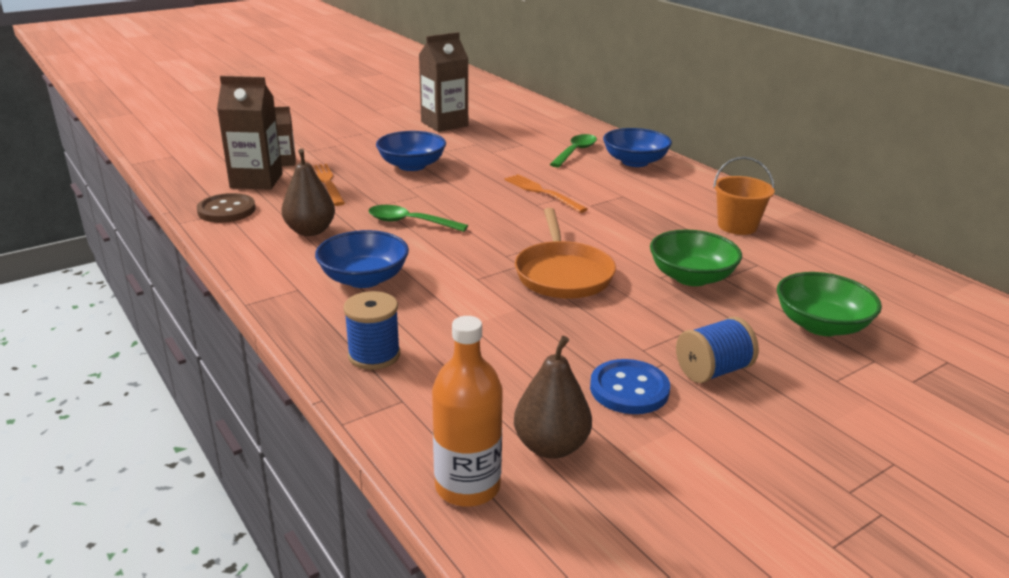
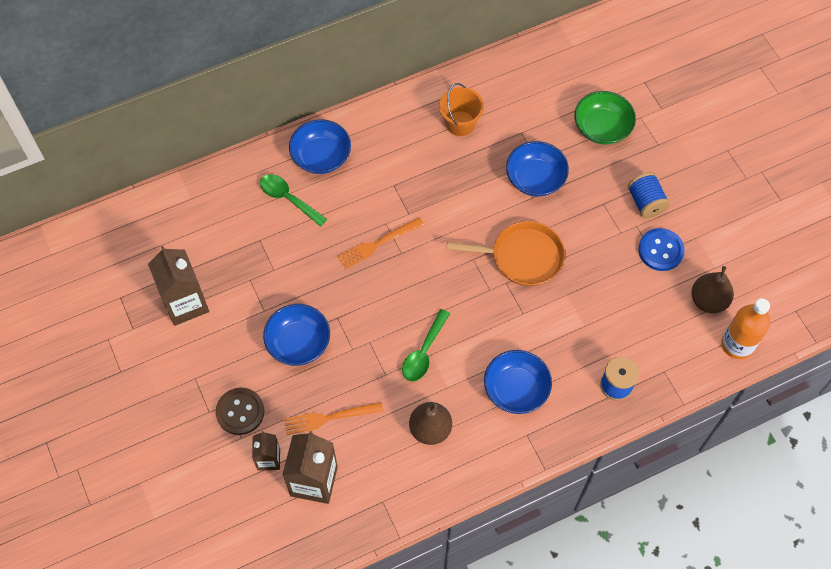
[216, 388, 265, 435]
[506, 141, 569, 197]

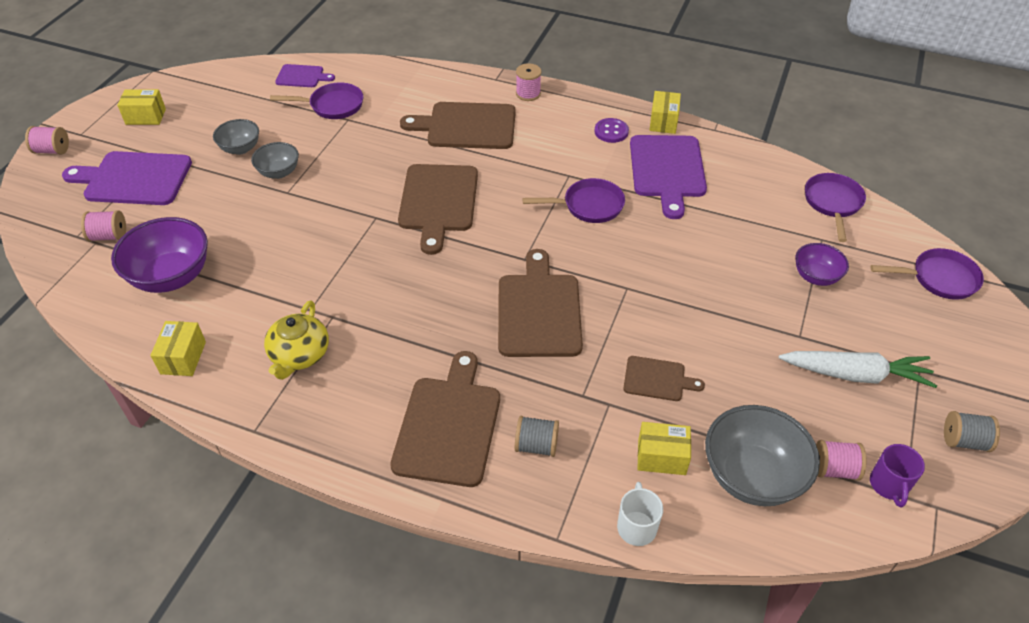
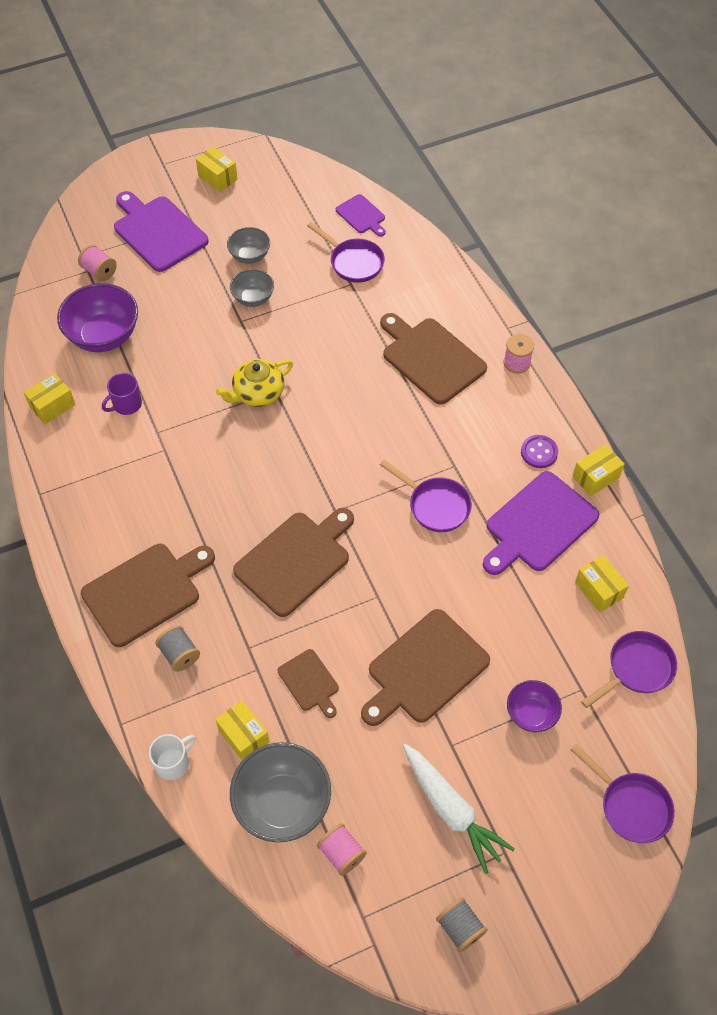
[25, 126, 69, 155] (first image)
[216, 359, 293, 407]
[361, 609, 490, 726]
[102, 373, 142, 415]
[575, 555, 629, 613]

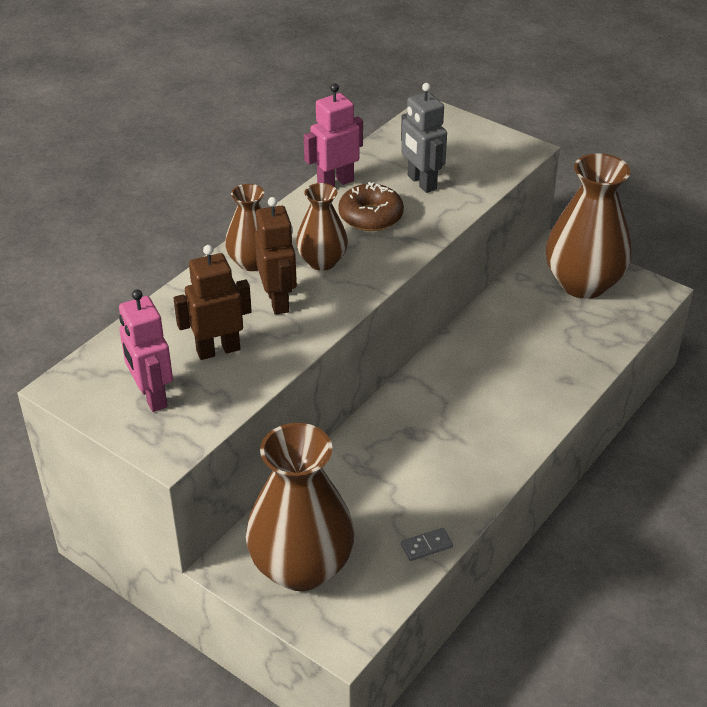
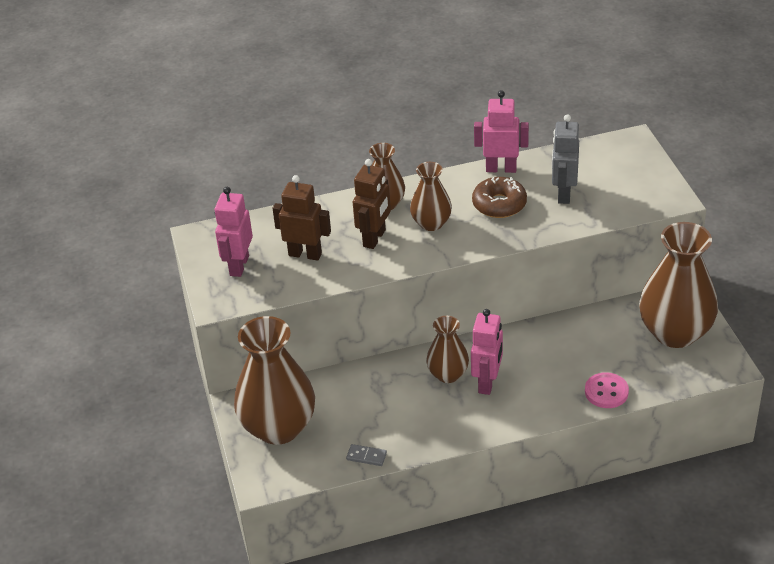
[426, 316, 469, 383]
[471, 309, 503, 395]
[585, 372, 629, 408]

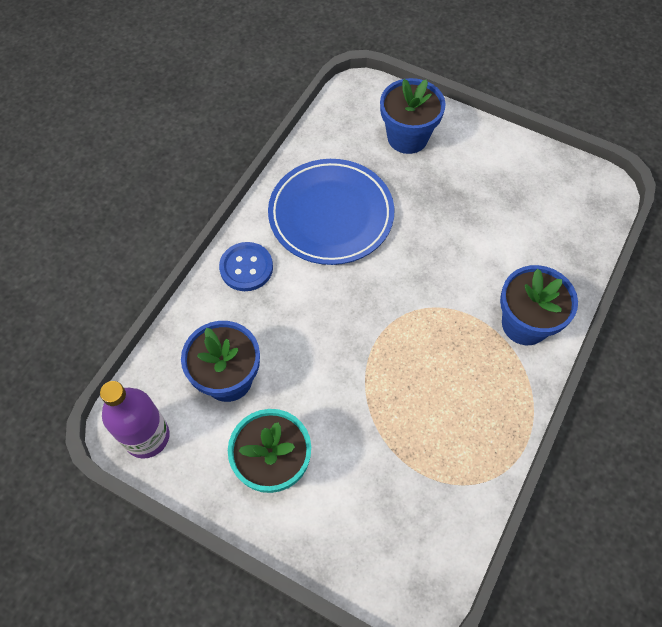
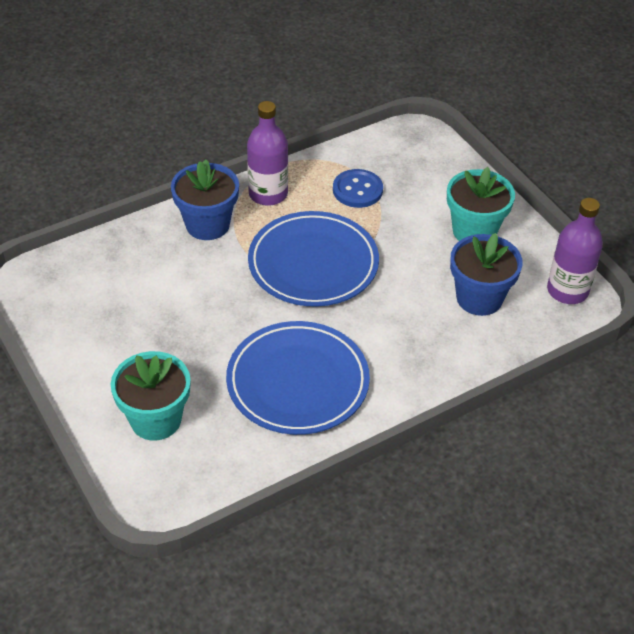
[333, 169, 383, 208]
[111, 351, 191, 441]
[247, 101, 288, 206]
[248, 211, 379, 307]

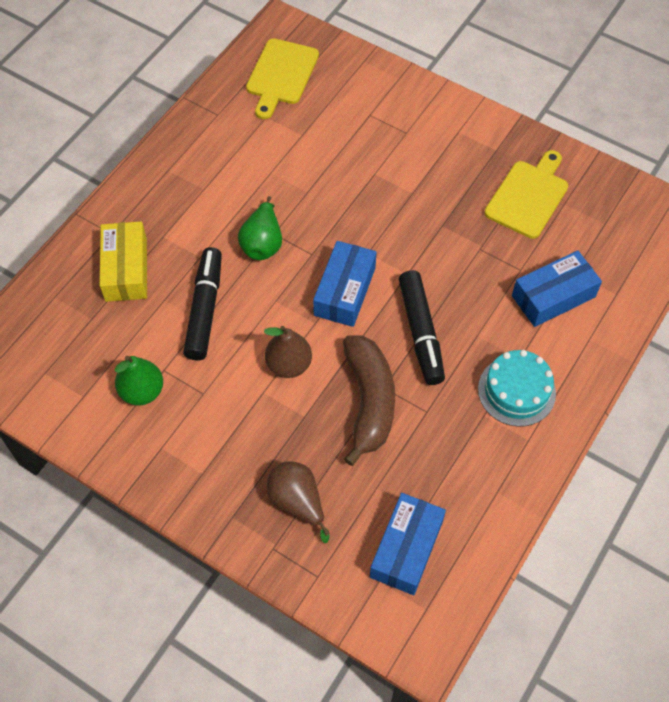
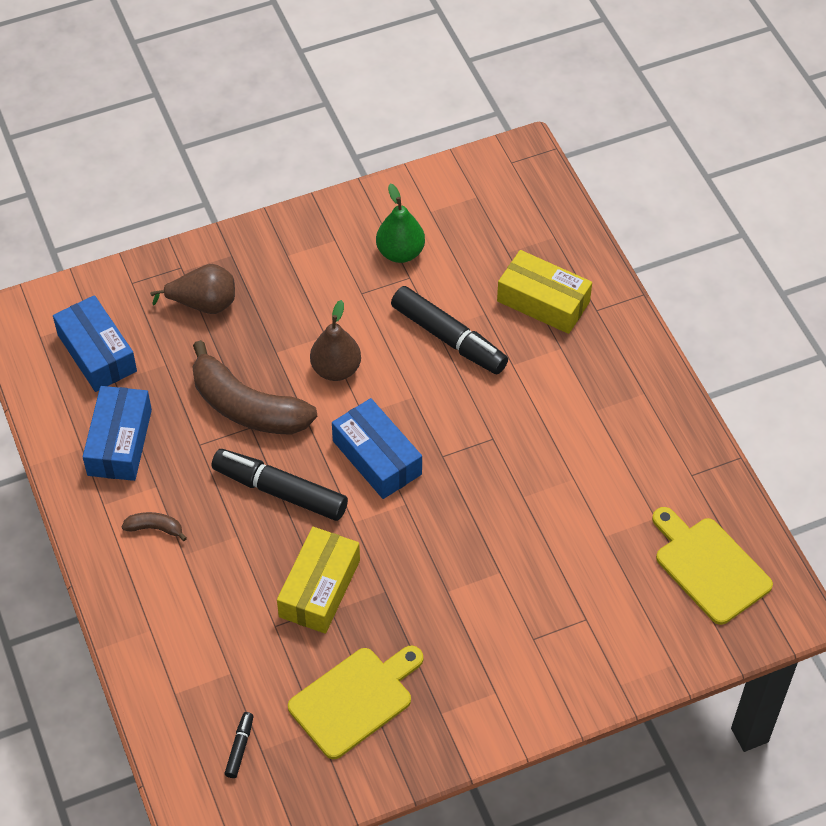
[238, 196, 282, 260] (first image)
[122, 512, 187, 541]
[288, 646, 423, 759]
[83, 386, 152, 481]
[224, 712, 254, 778]
[277, 527, 360, 634]

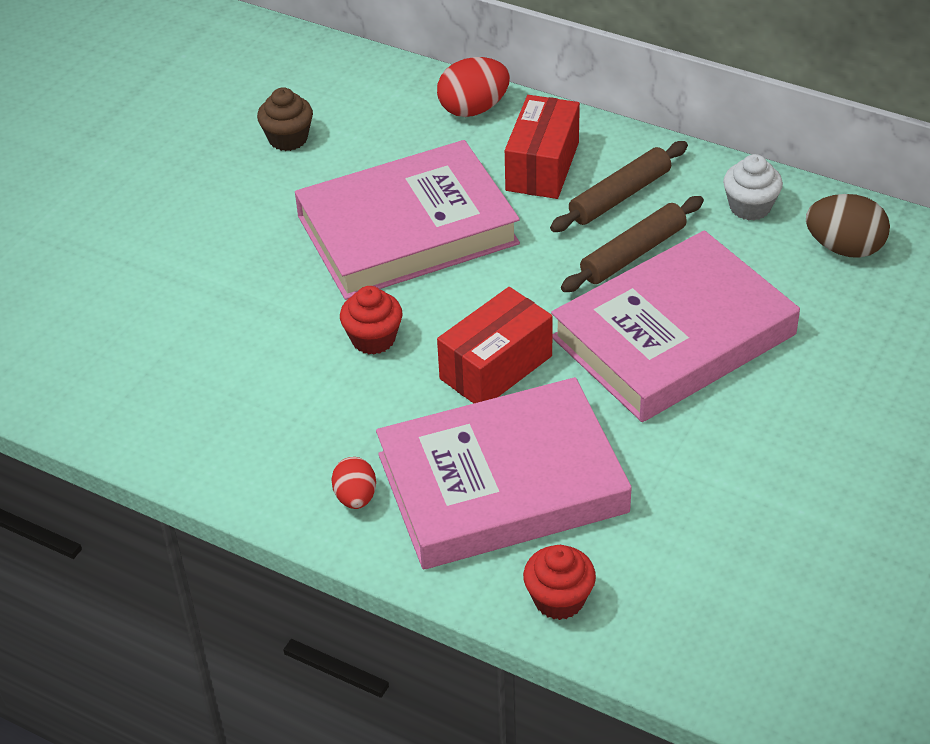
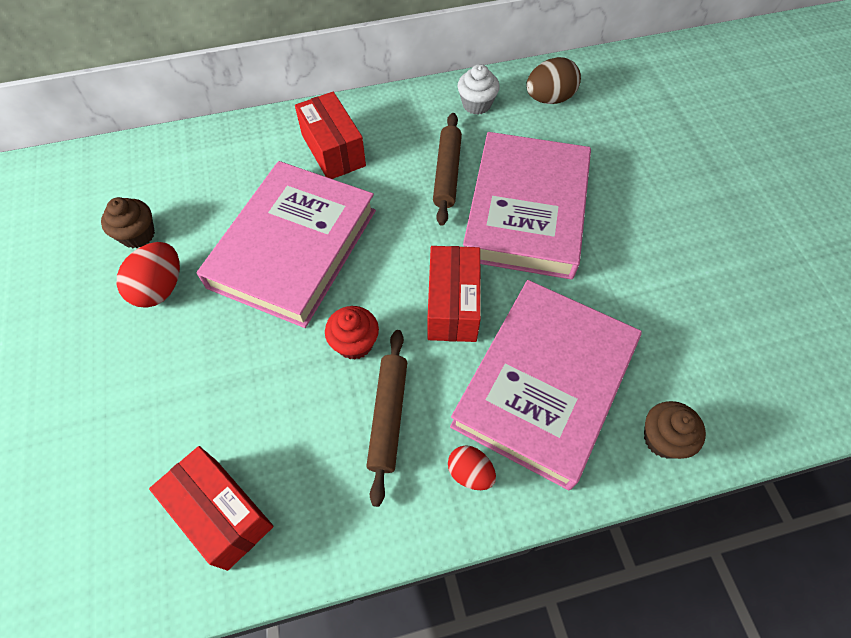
[117, 242, 180, 308]
[644, 401, 706, 459]
[366, 330, 407, 507]
[149, 446, 274, 571]

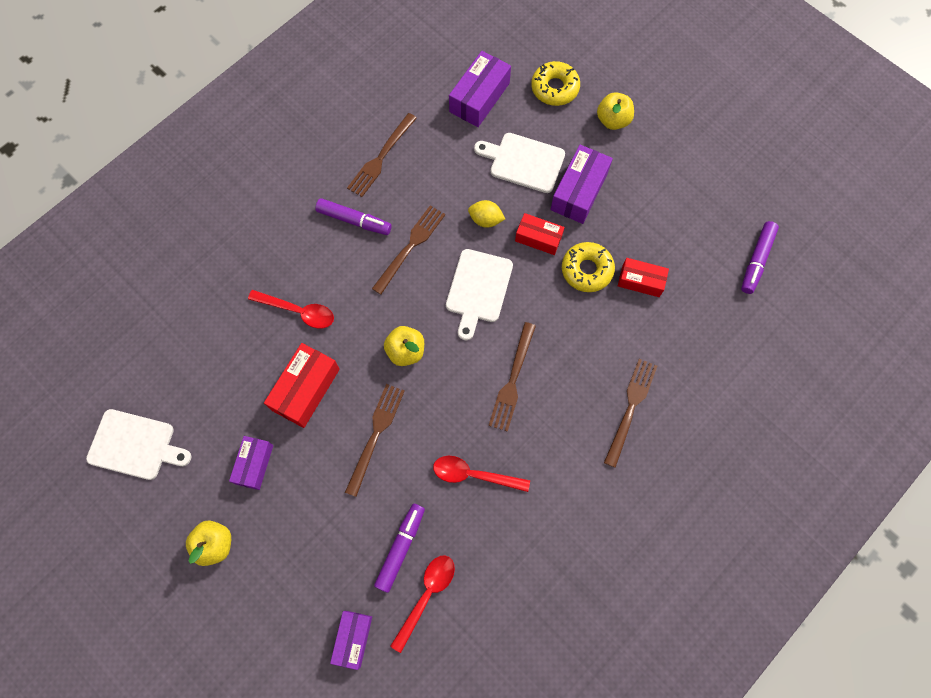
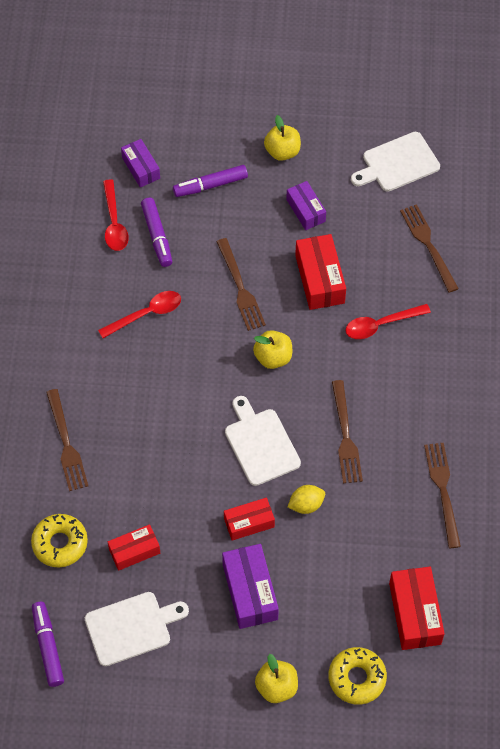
[173, 165, 248, 197]
[389, 567, 445, 650]
[85, 592, 189, 666]
[400, 204, 459, 293]
[31, 514, 88, 567]

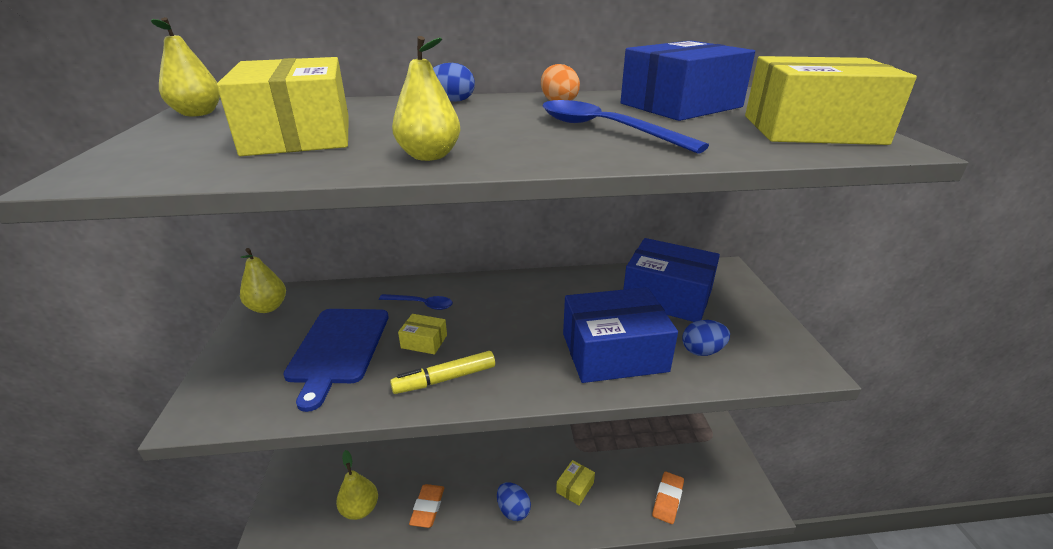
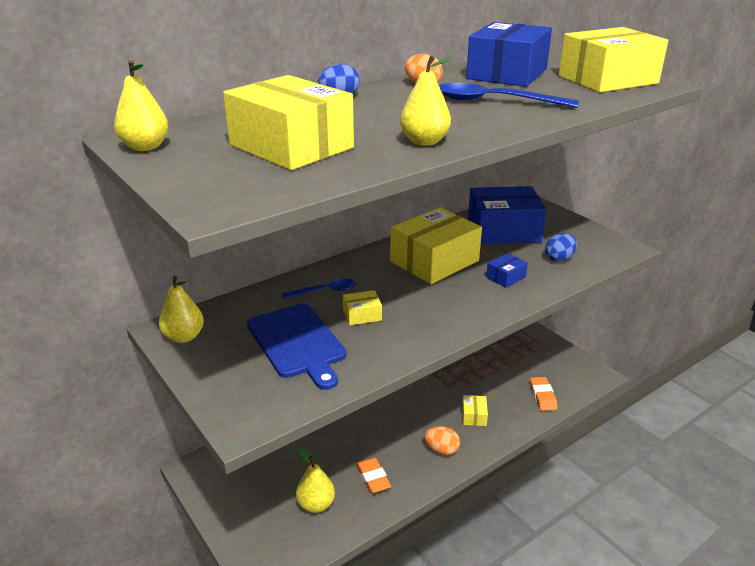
[390, 351, 495, 394] (first image)
[424, 426, 460, 455]
[486, 253, 528, 288]
[390, 207, 482, 284]

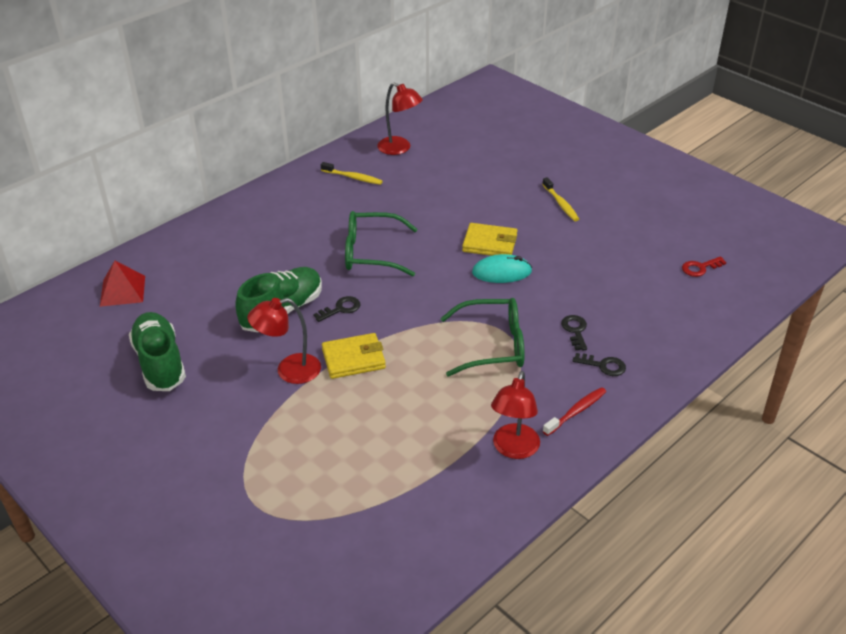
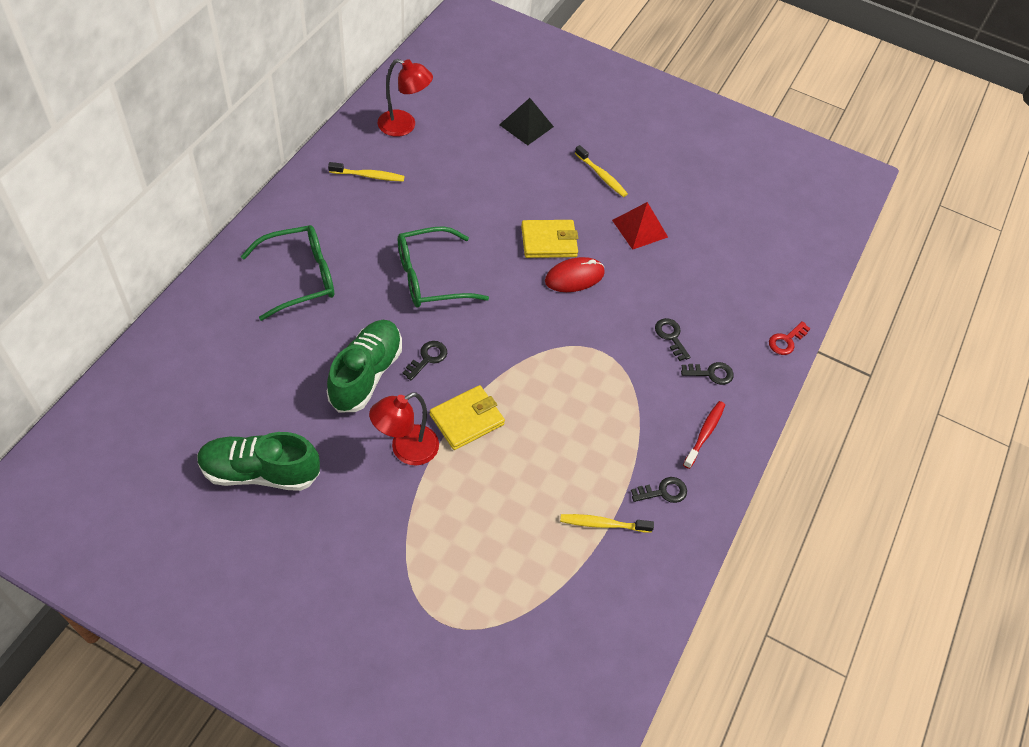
[612, 202, 668, 250]
[197, 432, 320, 491]
[241, 225, 334, 321]
[545, 257, 605, 292]
[631, 477, 687, 503]
[769, 321, 811, 355]
[499, 98, 554, 145]
[560, 514, 654, 533]

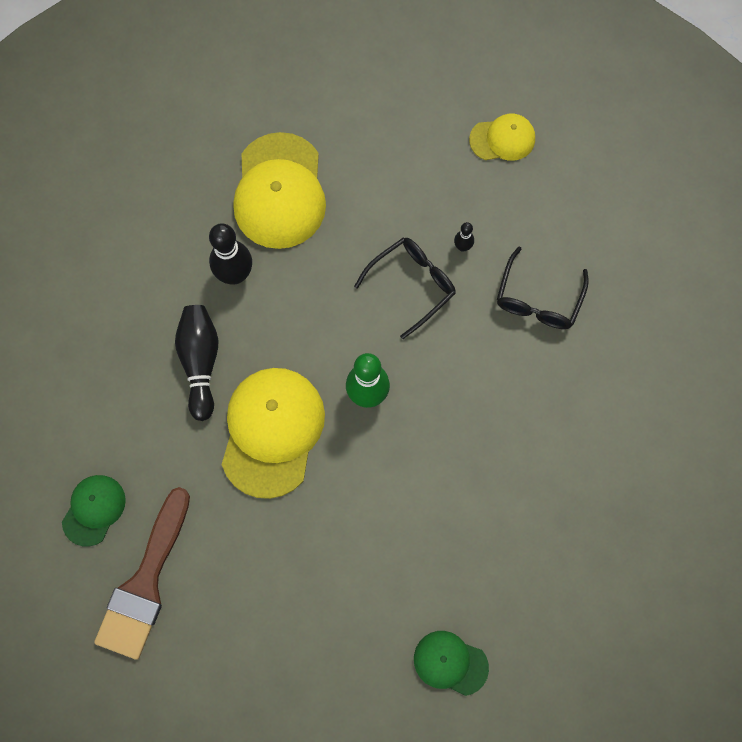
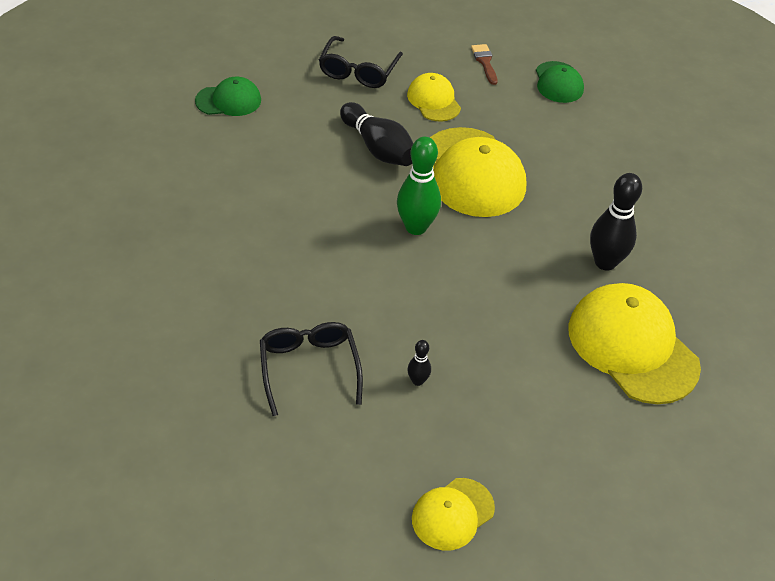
[471, 44, 498, 85]
[340, 102, 413, 166]
[319, 36, 403, 88]
[407, 73, 461, 122]

